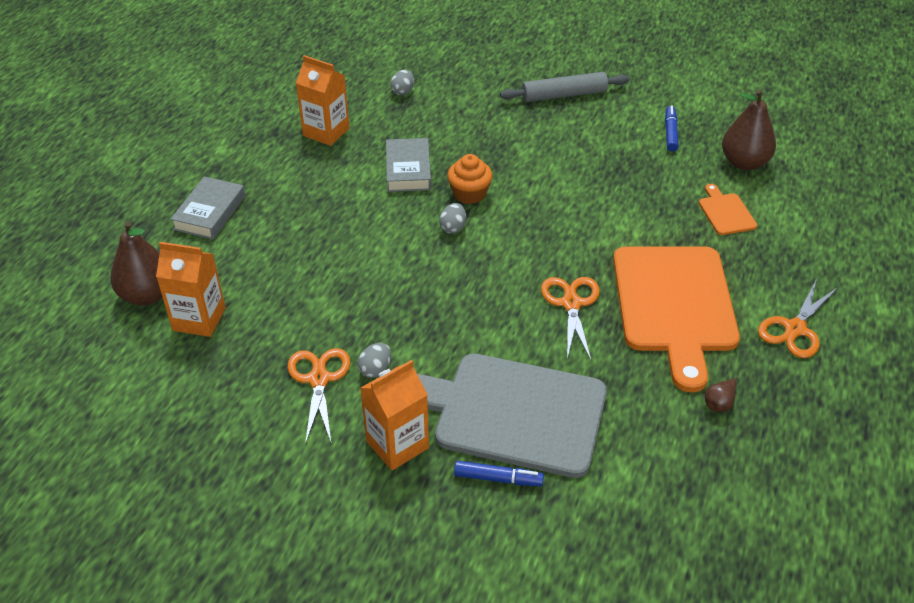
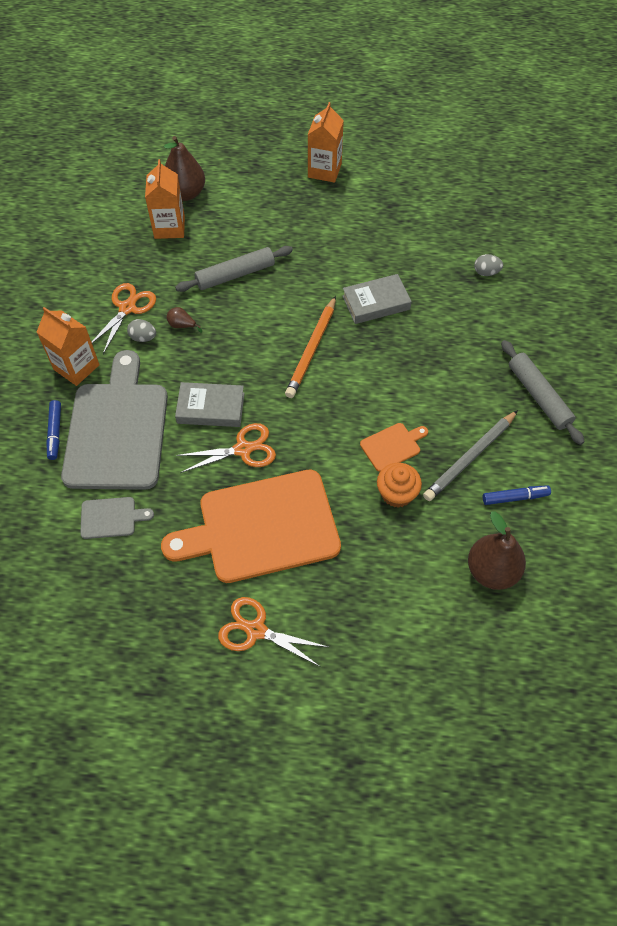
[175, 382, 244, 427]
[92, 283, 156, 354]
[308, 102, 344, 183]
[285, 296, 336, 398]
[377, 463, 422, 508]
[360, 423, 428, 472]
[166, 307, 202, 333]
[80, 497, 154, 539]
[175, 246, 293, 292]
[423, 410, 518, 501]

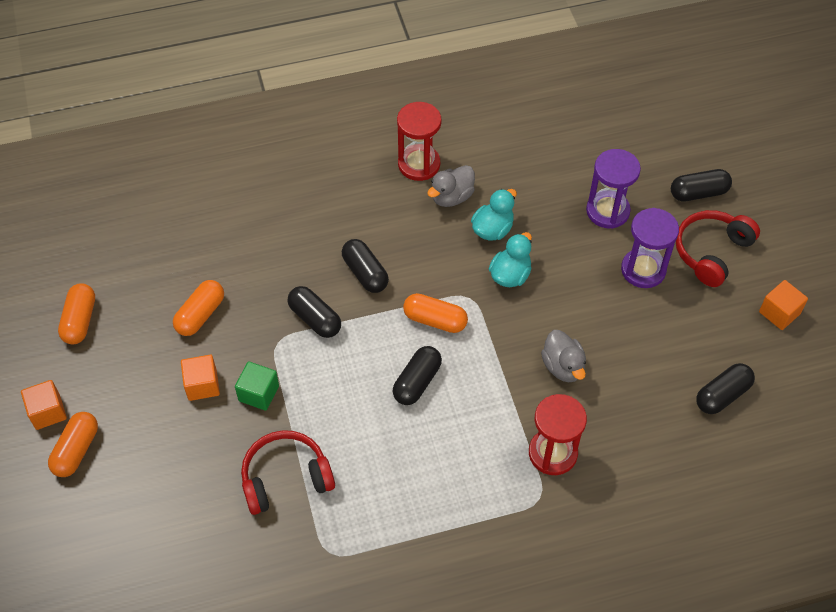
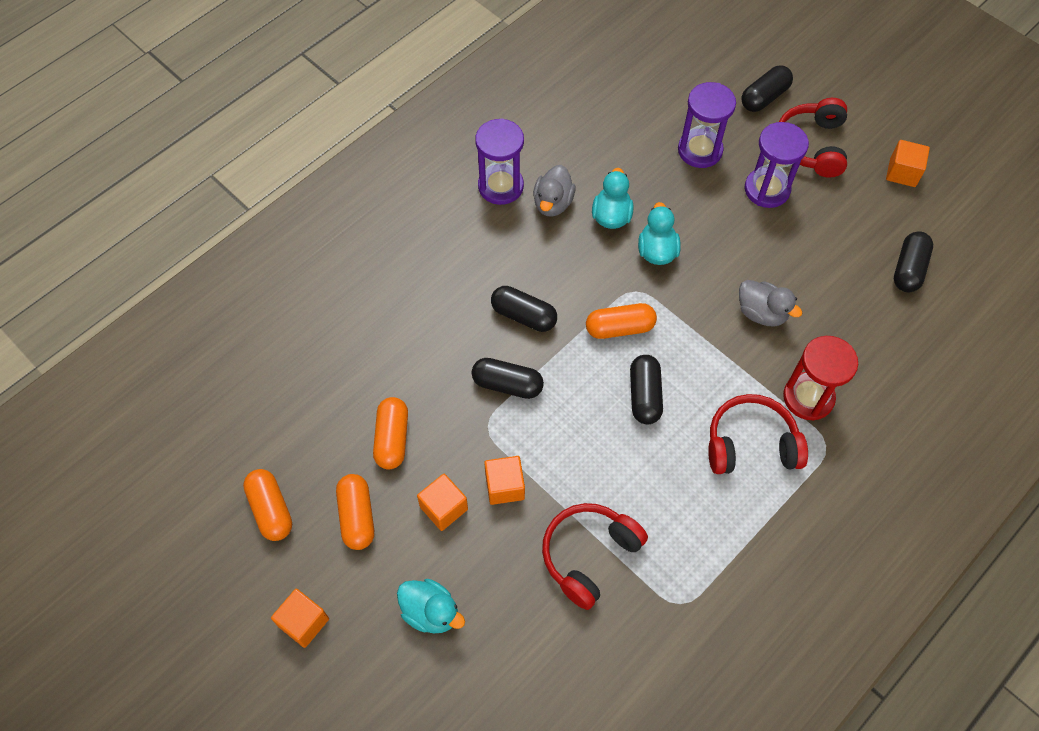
[336, 474, 374, 550]
[484, 456, 525, 505]
[475, 118, 524, 205]
[397, 579, 465, 633]
[708, 394, 808, 474]

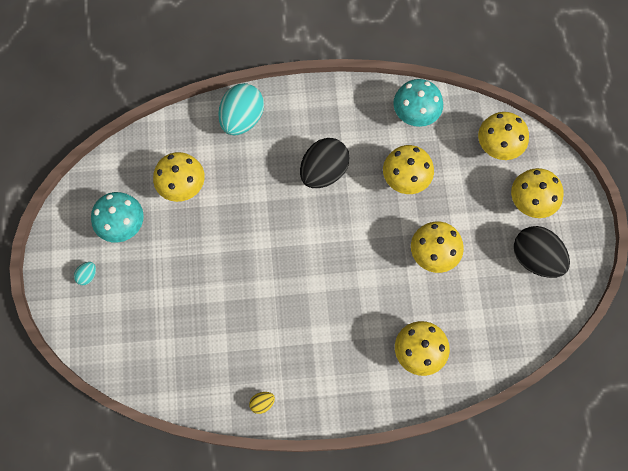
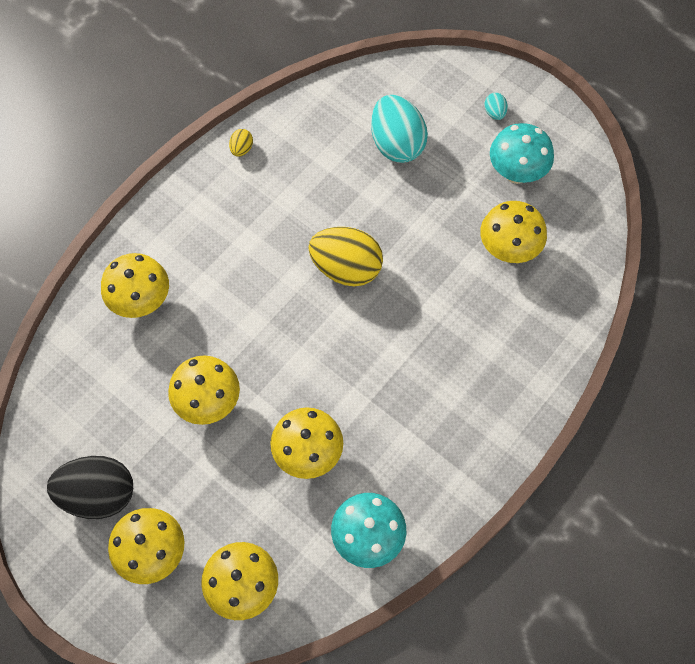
[371, 95, 428, 163]
[300, 138, 350, 188] (first image)
[308, 227, 383, 286]

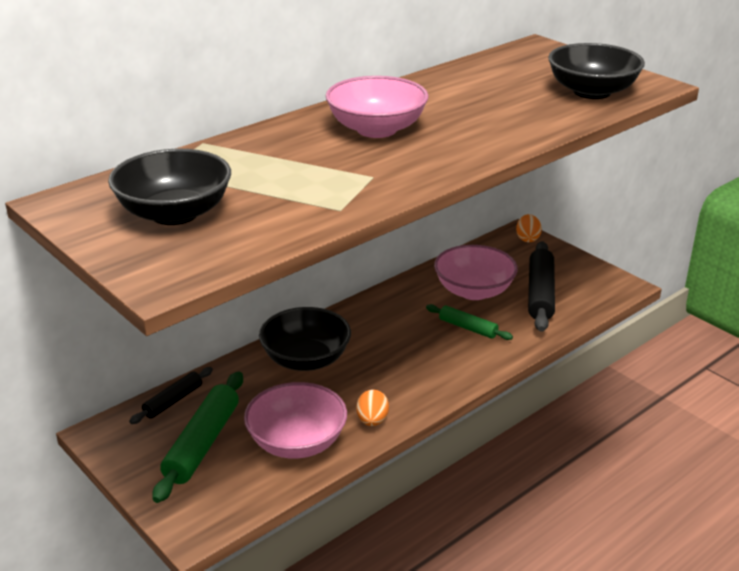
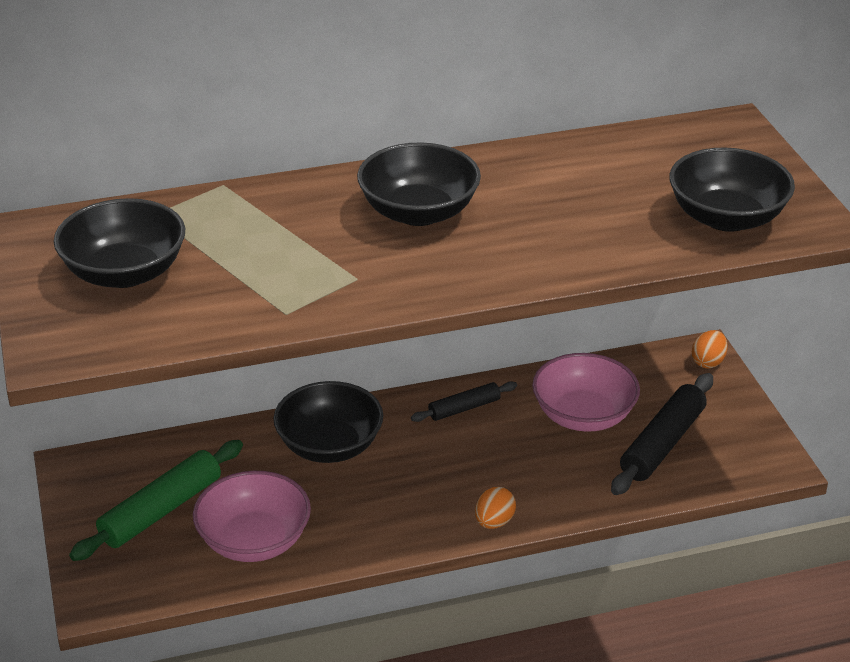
[411, 381, 517, 422]
[357, 142, 481, 226]
[475, 487, 516, 529]
[426, 304, 513, 340] (first image)

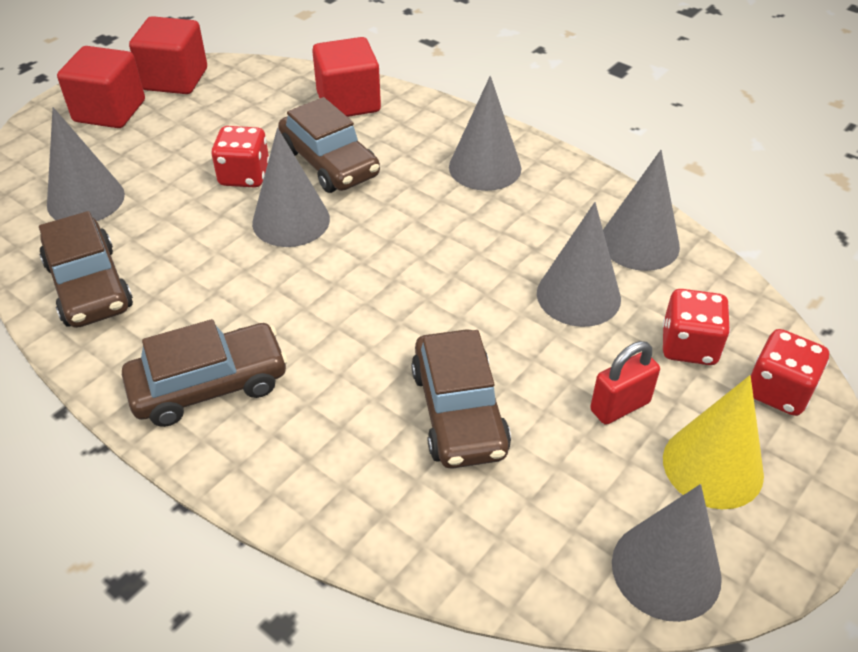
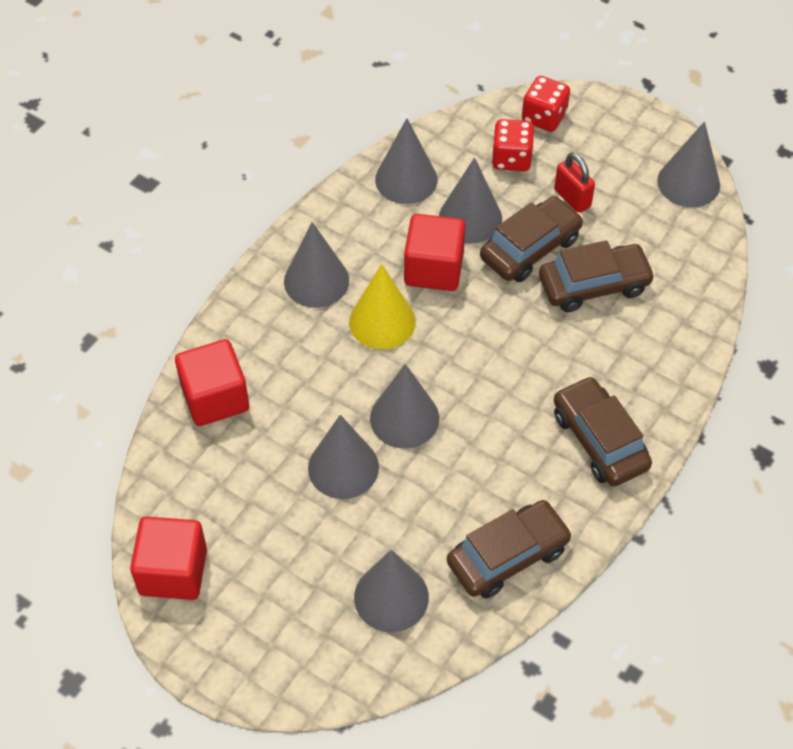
[404, 214, 465, 291]
[308, 415, 379, 499]
[480, 196, 583, 282]
[349, 264, 416, 349]

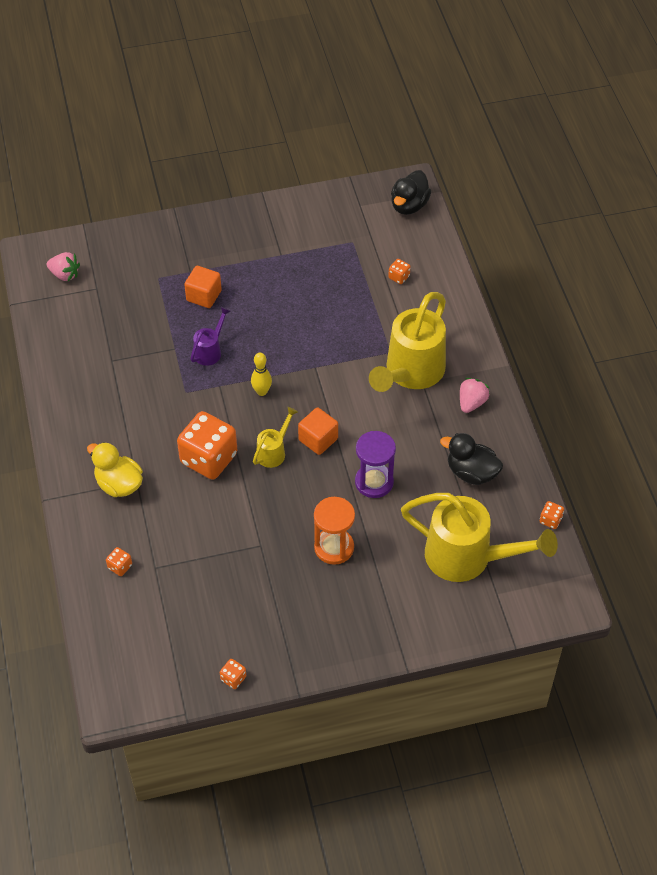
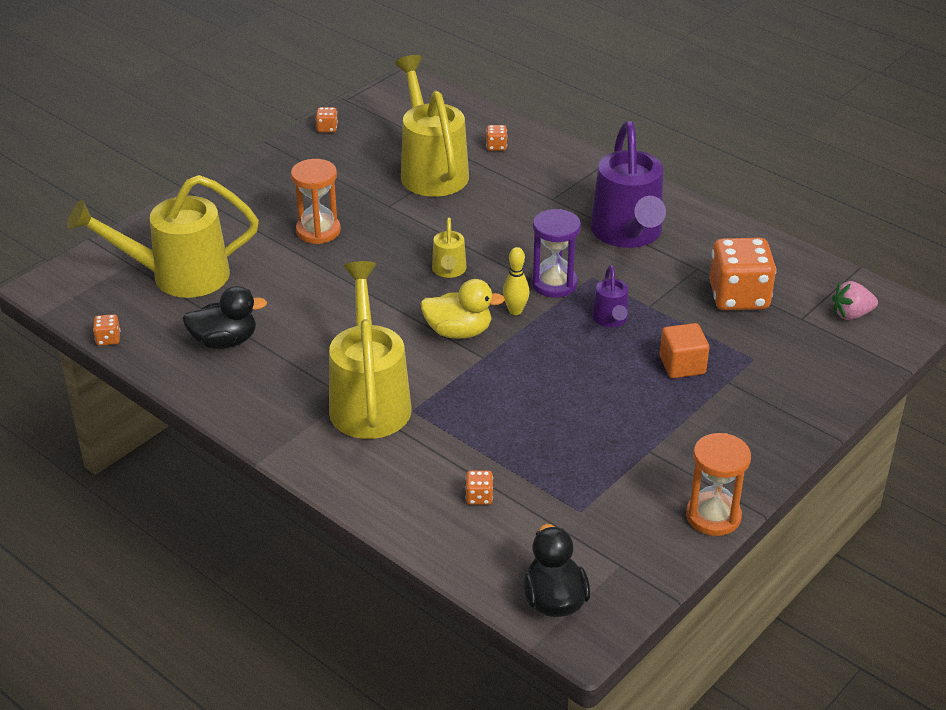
[420, 279, 505, 339]
[709, 238, 776, 310]
[298, 407, 338, 455] (first image)
[531, 209, 581, 298]
[460, 378, 490, 413] (first image)
[395, 55, 469, 197]
[591, 121, 666, 248]
[686, 433, 751, 536]

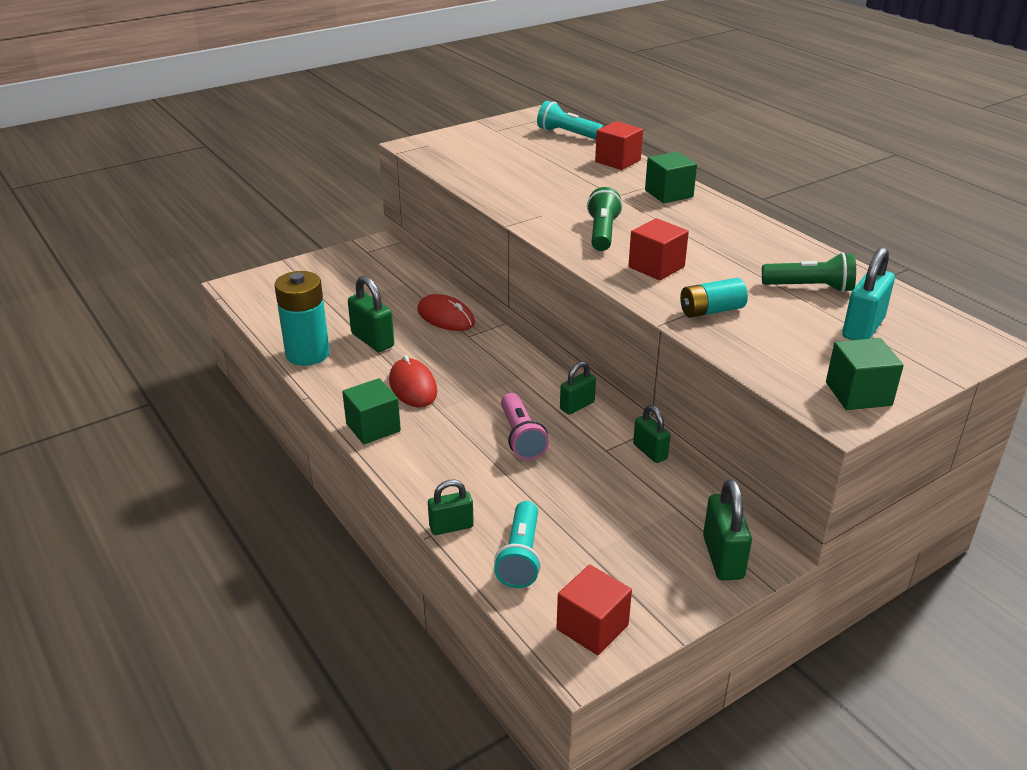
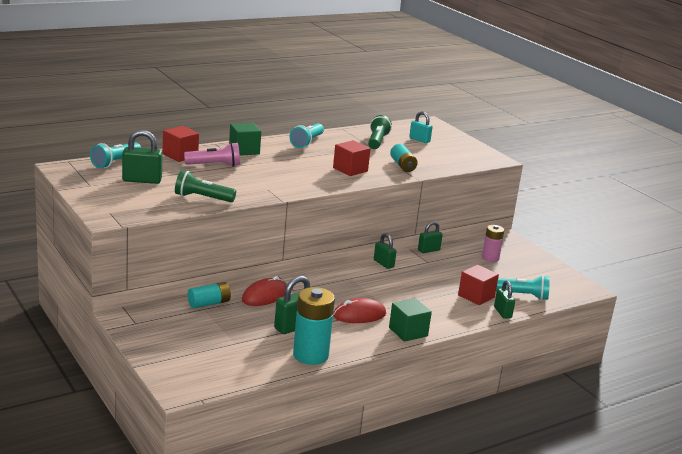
[184, 142, 240, 167]
[458, 265, 499, 305]
[175, 170, 236, 202]
[122, 130, 163, 184]
[826, 338, 904, 410] (first image)
[409, 111, 433, 143]
[187, 282, 231, 308]
[289, 123, 324, 148]
[482, 225, 504, 262]

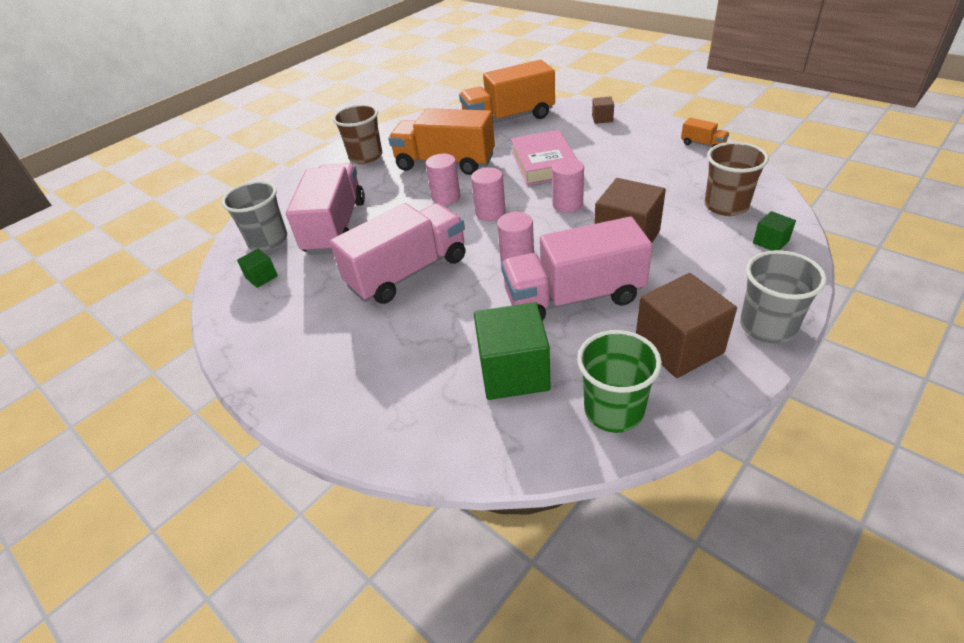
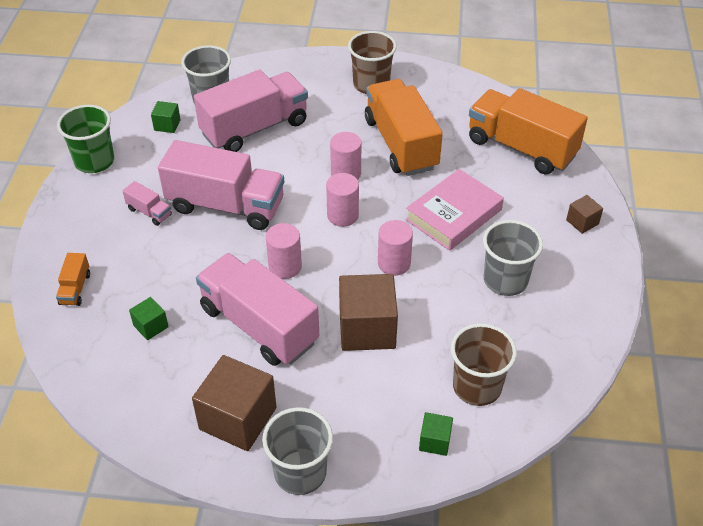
[129, 297, 169, 340]
[57, 105, 114, 173]
[56, 253, 90, 306]
[123, 181, 172, 226]
[483, 220, 543, 296]

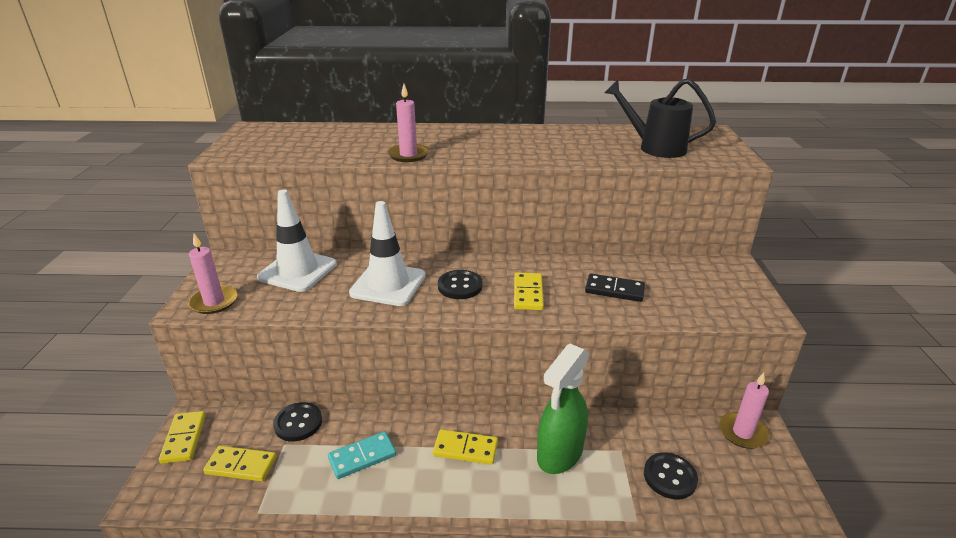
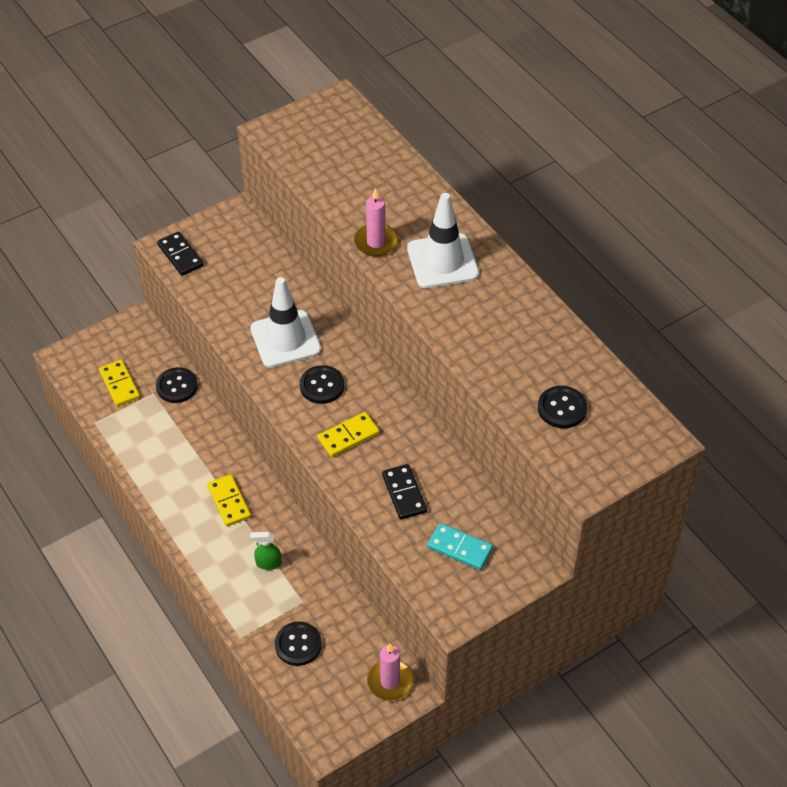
[159, 411, 206, 464] (first image)
[157, 231, 204, 276]
[407, 193, 479, 288]
[427, 523, 493, 570]
[250, 531, 281, 570]
[538, 386, 587, 428]

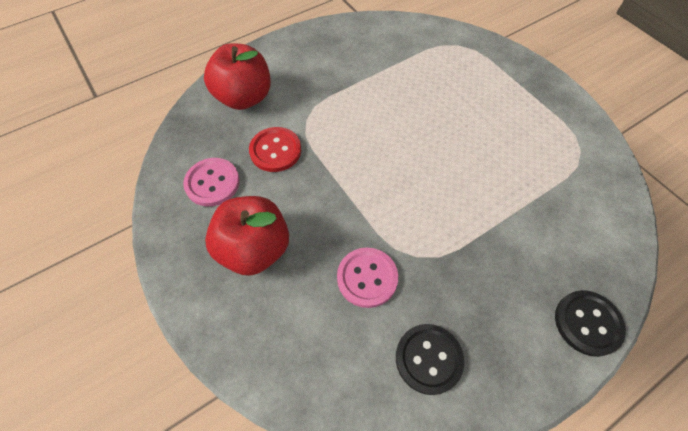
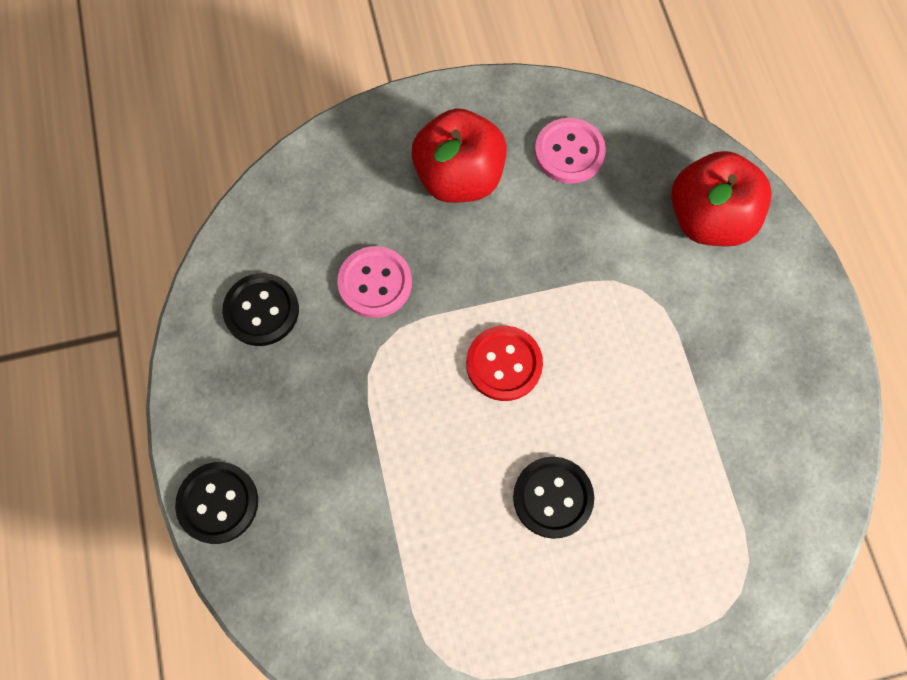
[466, 326, 543, 401]
[513, 457, 594, 539]

